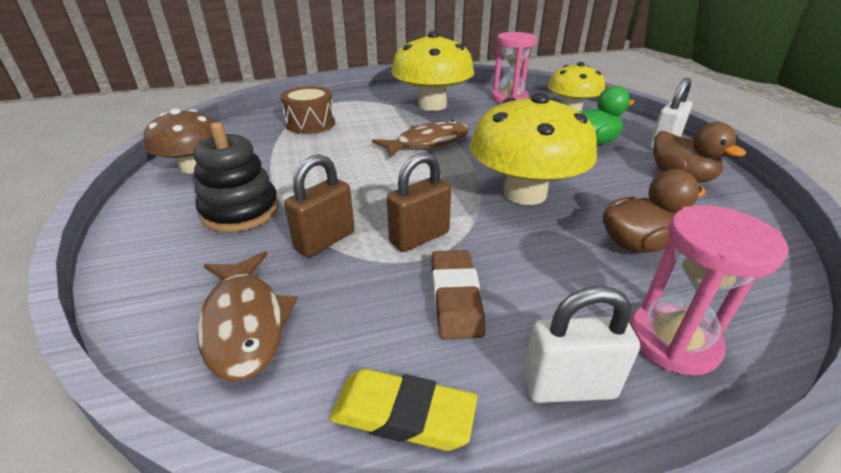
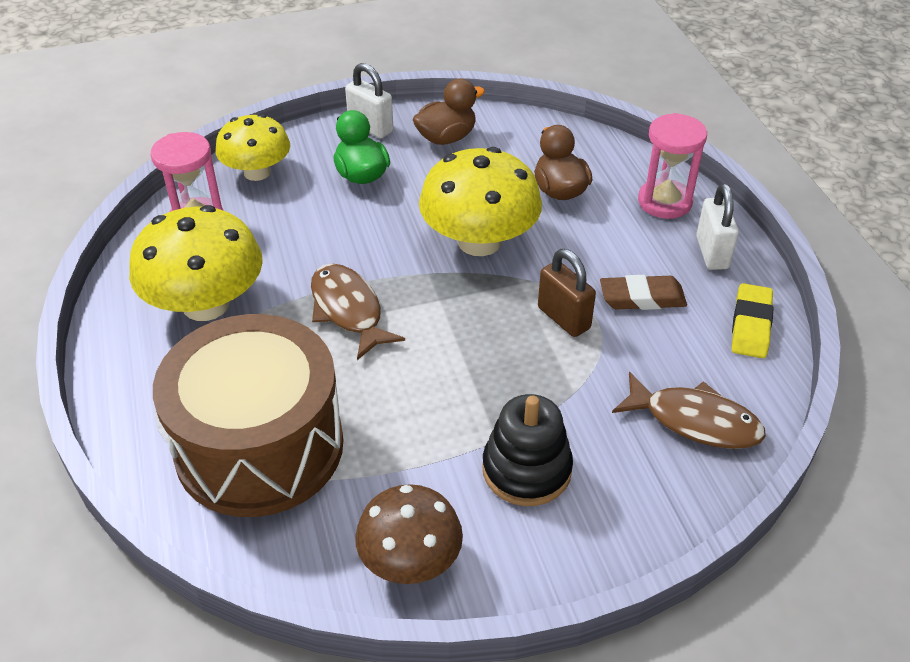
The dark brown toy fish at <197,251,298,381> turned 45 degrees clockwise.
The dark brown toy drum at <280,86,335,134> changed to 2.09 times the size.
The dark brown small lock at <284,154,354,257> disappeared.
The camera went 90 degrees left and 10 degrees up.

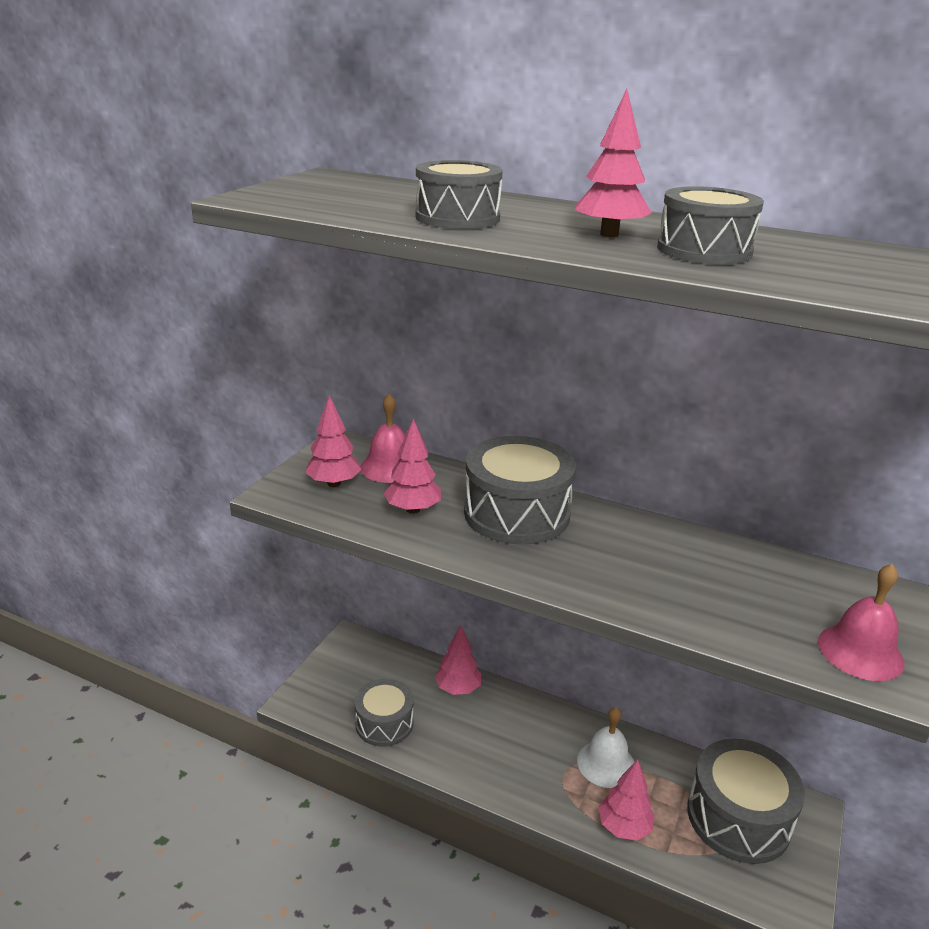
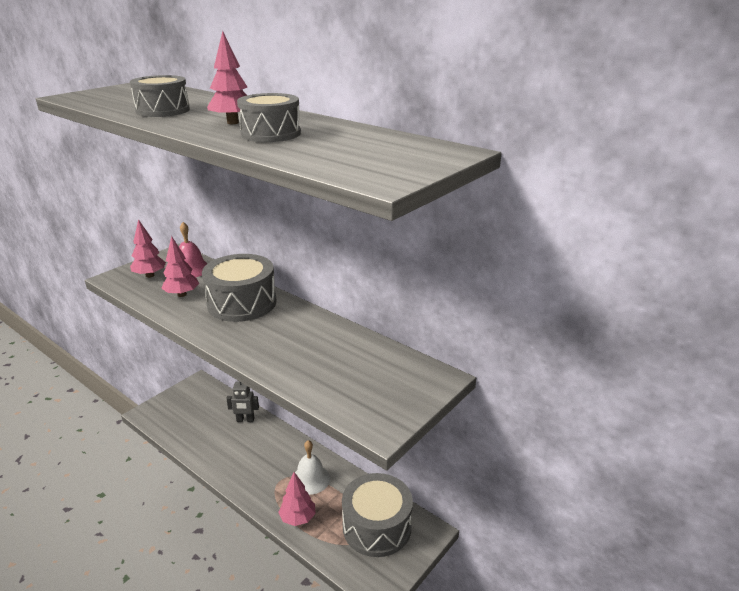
The ash-grey toy drum at <354,679,414,747> disappeared.
The pink tree at <435,625,481,695> was replaced by the ash-grey robot at <226,381,259,422>.
The pink bell at <818,564,904,681> disappeared.
The camera went 15 degrees right and 0 degrees up.

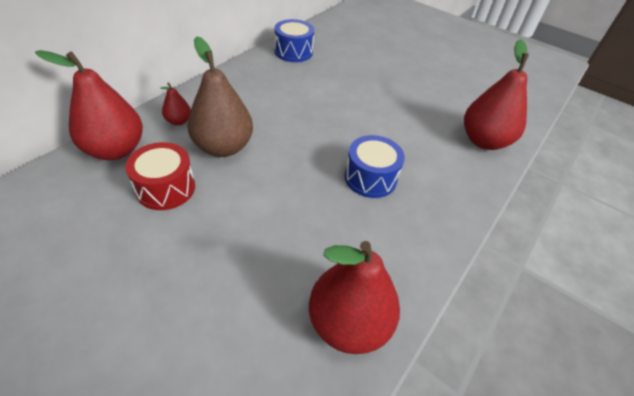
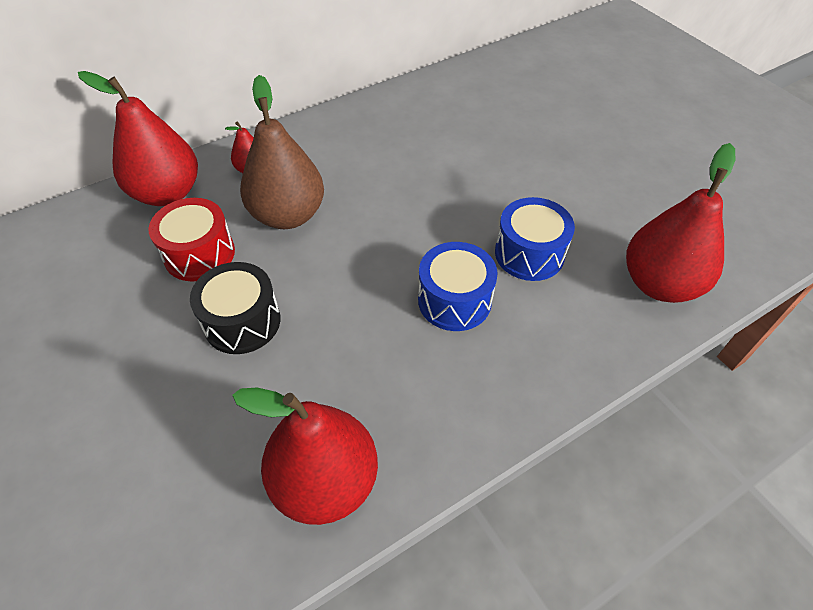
The cobalt toy drum moved from <275,19,314,62> to <495,197,575,281>.
The jet-black toy drum at <190,262,280,354> appeared.
The camera went 25 degrees right and 5 degrees up.

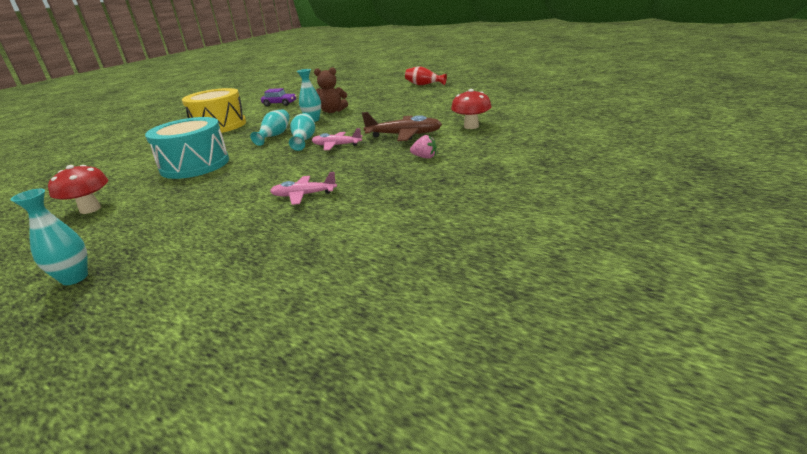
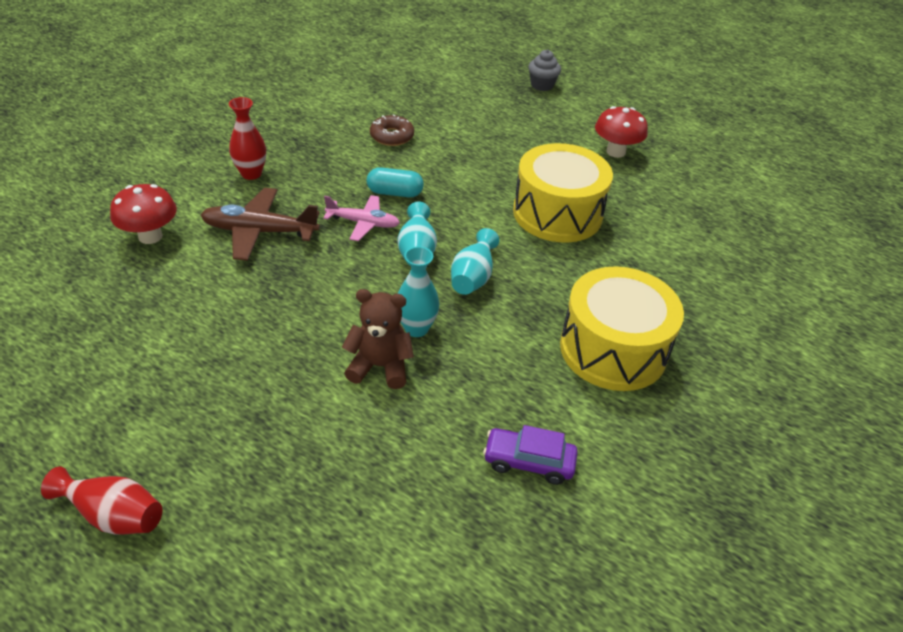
The aqua tall vase at <10,189,88,285> was replaced by the ash-grey fairy cake at <528,50,561,91>.
The aqua toy drum at <145,117,229,179> became the bright yellow toy drum at <513,143,613,243>.
The pink plane at <270,172,337,205> was replaced by the dark brown glazed donut at <370,114,414,146>.
The pink toy strawberry at <410,135,437,159> was replaced by the scarlet tall vase at <229,97,266,180>.
The aqua pill at <367,167,424,197> appeared.
The camera went 175 degrees right and 15 degrees up.

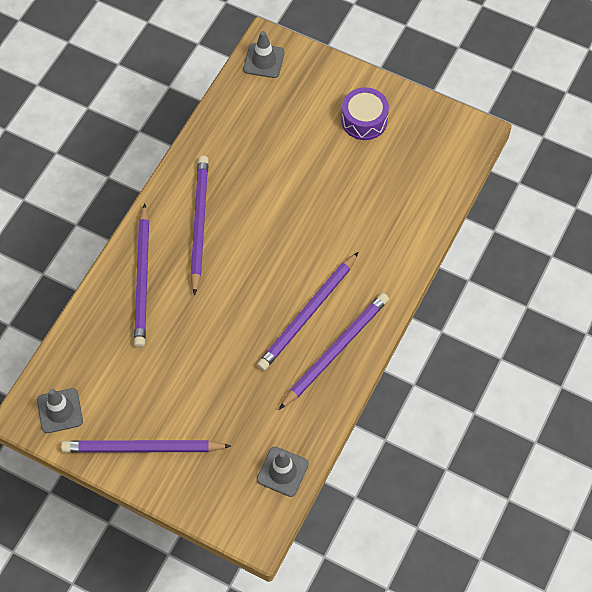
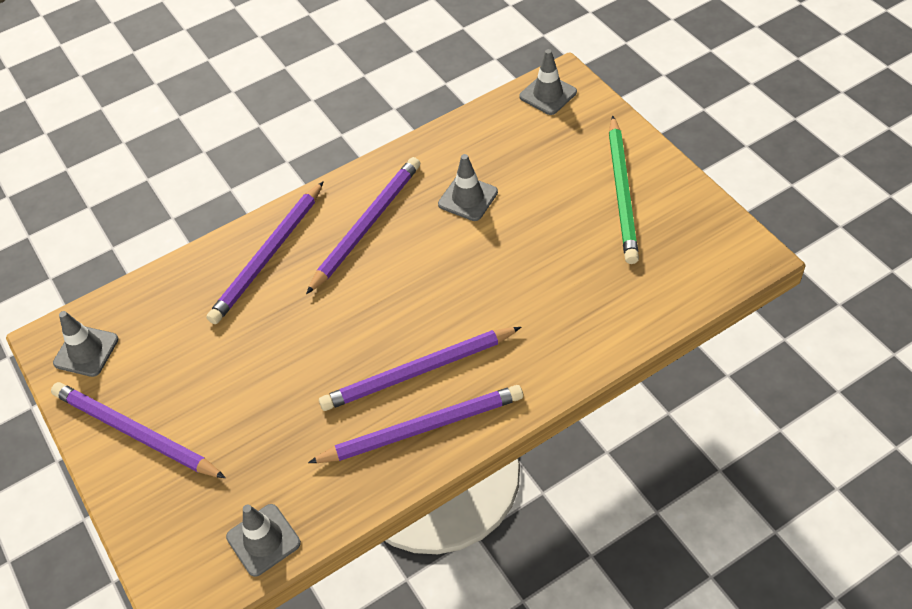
The royal purple toy drum at <341,87,389,140> was replaced by the leaf-green pencil at <609,115,639,264>.
The ash-grey safety cone at <438,154,498,221> appeared.
The camera went 35 degrees right and 10 degrees down.

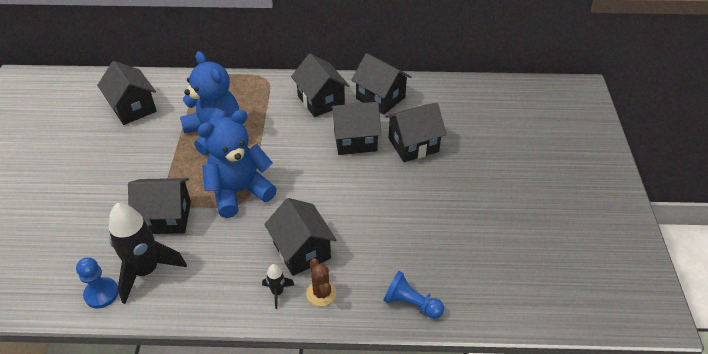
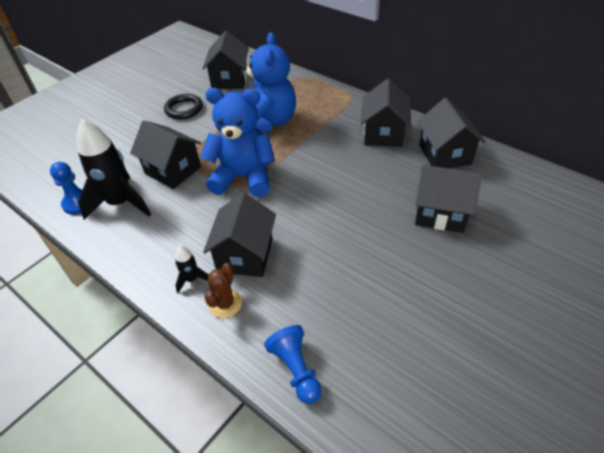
The jet-black house at <330,102,382,155> disappeared.
The jet-black hoop at <164,94,203,119> appeared.
The camera went 40 degrees right and 0 degrees up.

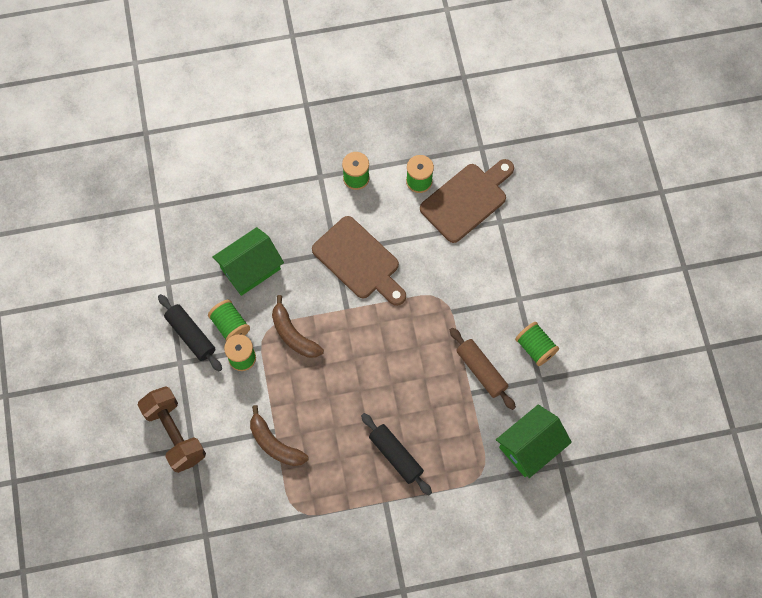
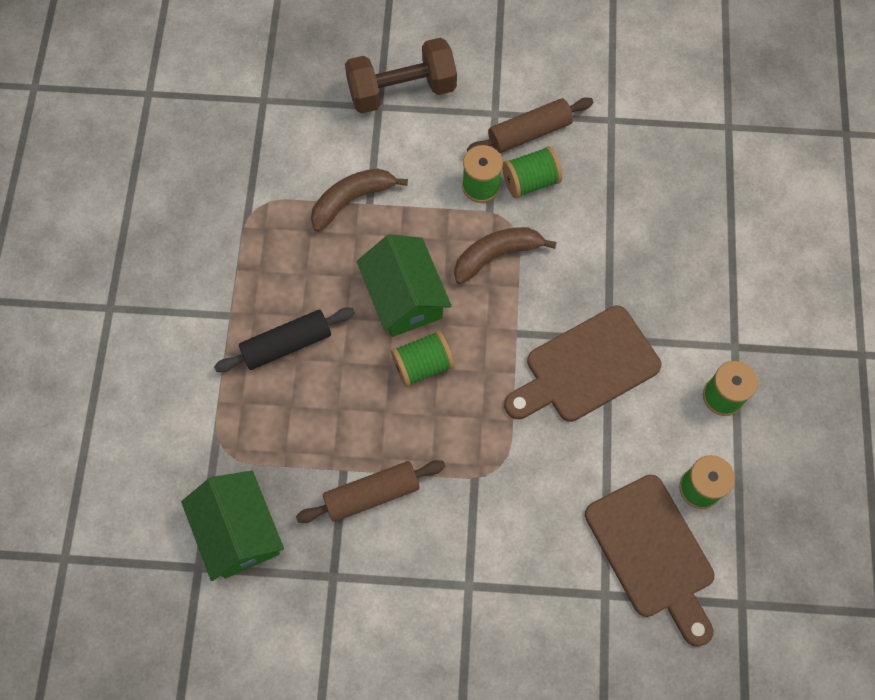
The jet-black pastry roller at <158,294,222,371> became the dark brown pastry roller at <467,97,593,153>.
The leaf-green house moved from <212,227,284,296> to <357,234,451,337>.
The leaf-green reel of thread moved from <515,322,559,366> to <391,330,455,387>.
The camera went 105 degrees right and 0 degrees up.

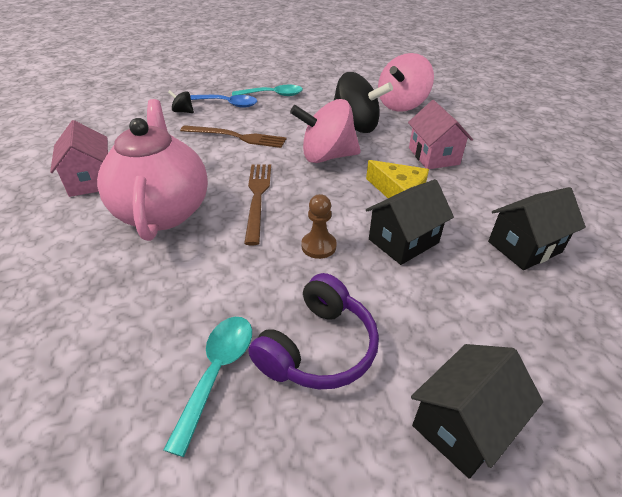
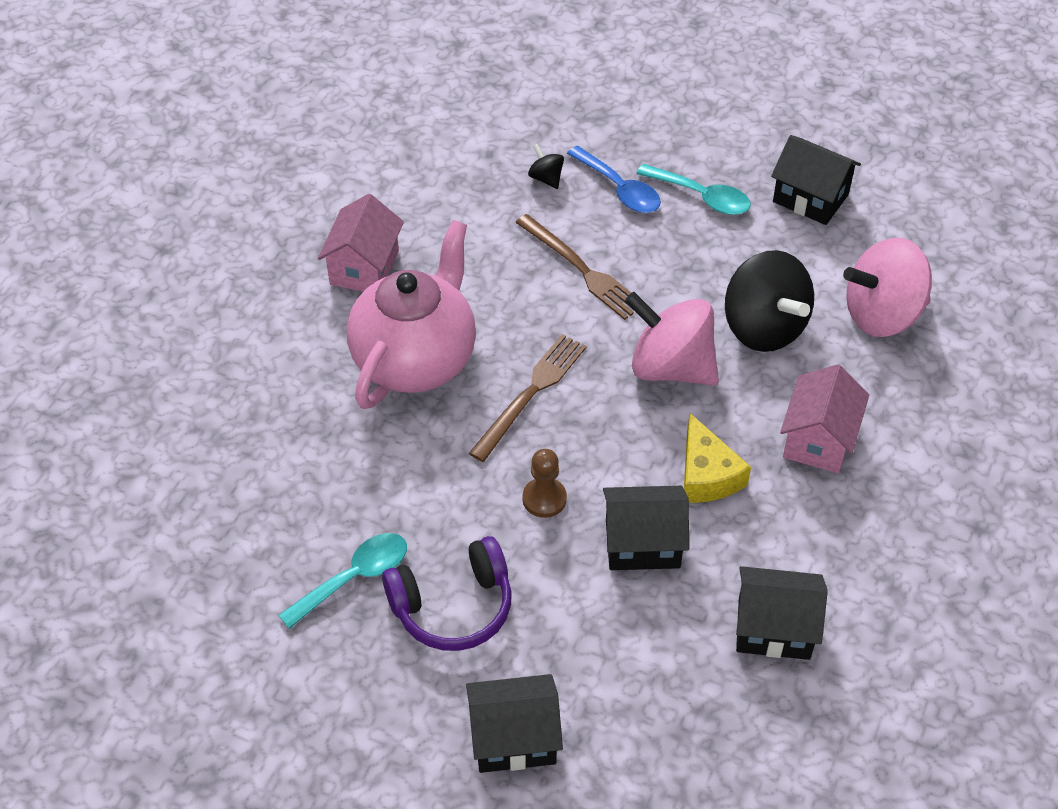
The jet-black house at <771,135,861,225> appeared.
The camera went 35 degrees right and 10 degrees up.

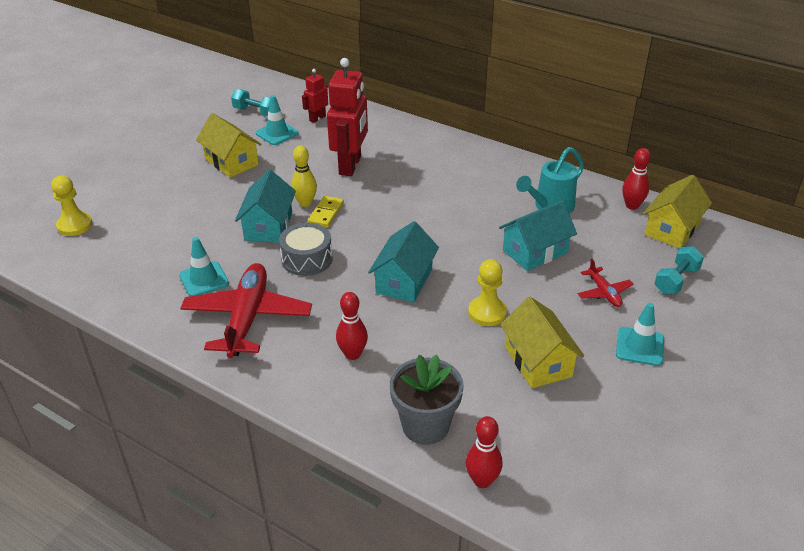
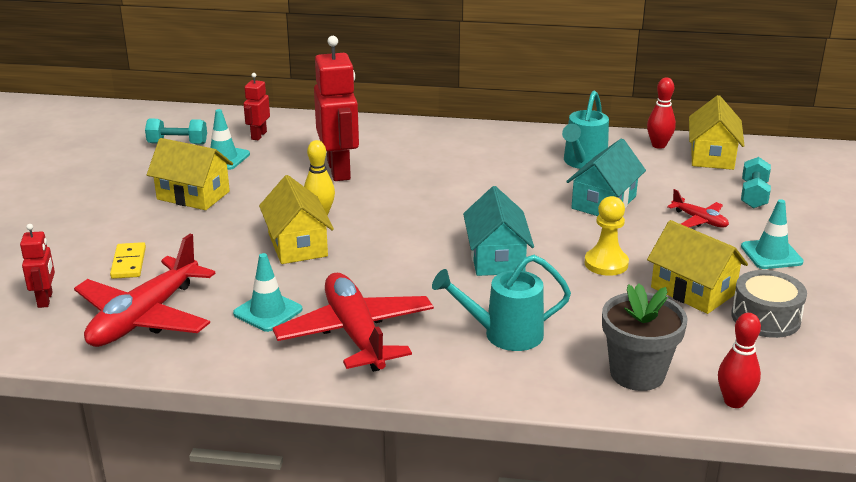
The bright yellow game pawn at <51,175,92,236> was replaced by the scarlet robot at <20,224,55,308>.
The aqua house at <235,170,296,243> became the bright yellow house at <259,175,334,264>.
The ash-grey toy drum moved from <279,223,333,276> to <731,270,807,338>.
The bright yellow domino piece moved from <308,196,344,227> to <110,242,146,279>.
The scarlet bowling pin at <336,292,368,360> was replaced by the aqua sprinkling can at <432,255,571,351>.
The scarlet plane at <74,234,215,347> appeared.
The camera went 25 degrees left and 10 degrees down.

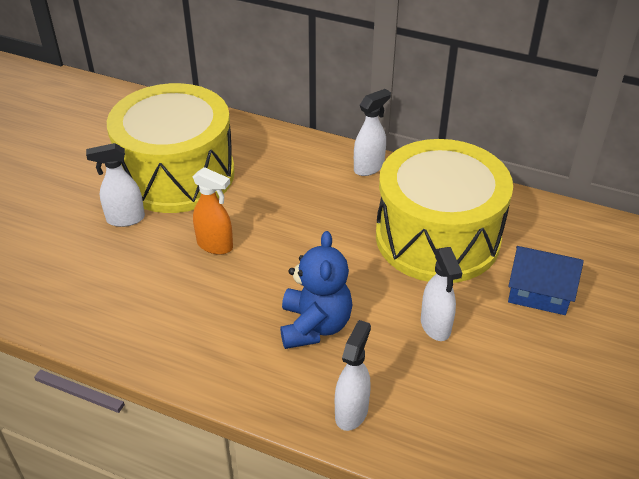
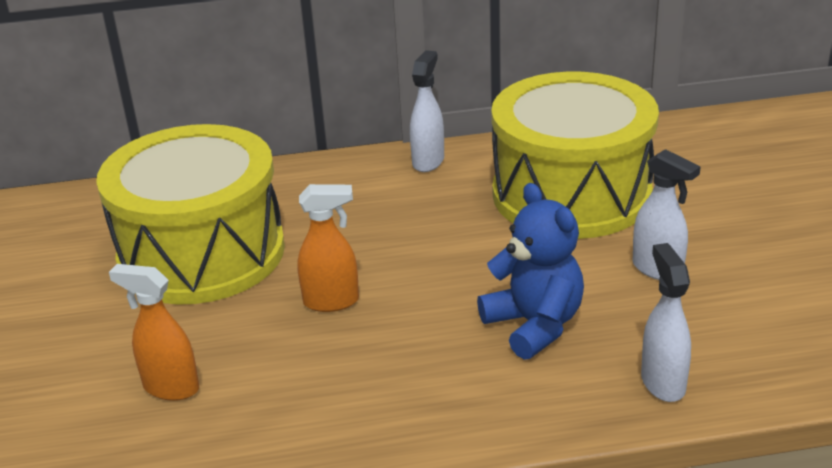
The snow-white sprayer at <86,143,145,227> disappeared.
The cobalt house at <508,246,584,315> disappeared.
The orange-coloured sprayer at <109,264,199,401> appeared.
The camera went 30 degrees left and 10 degrees down.

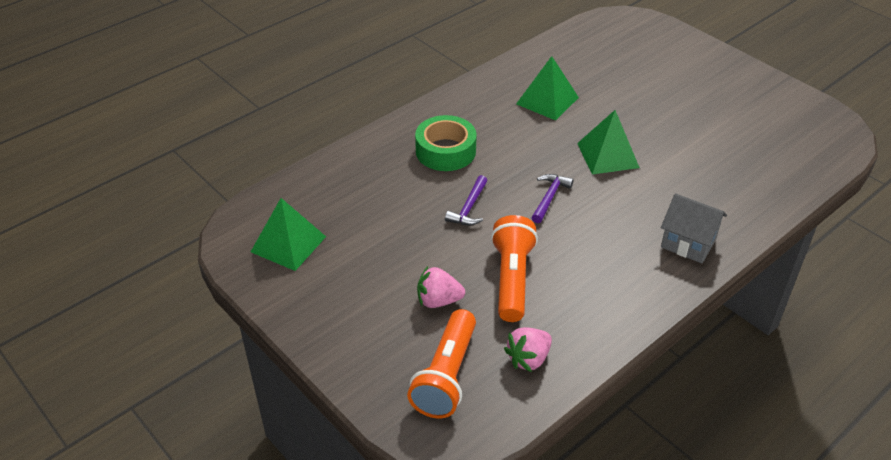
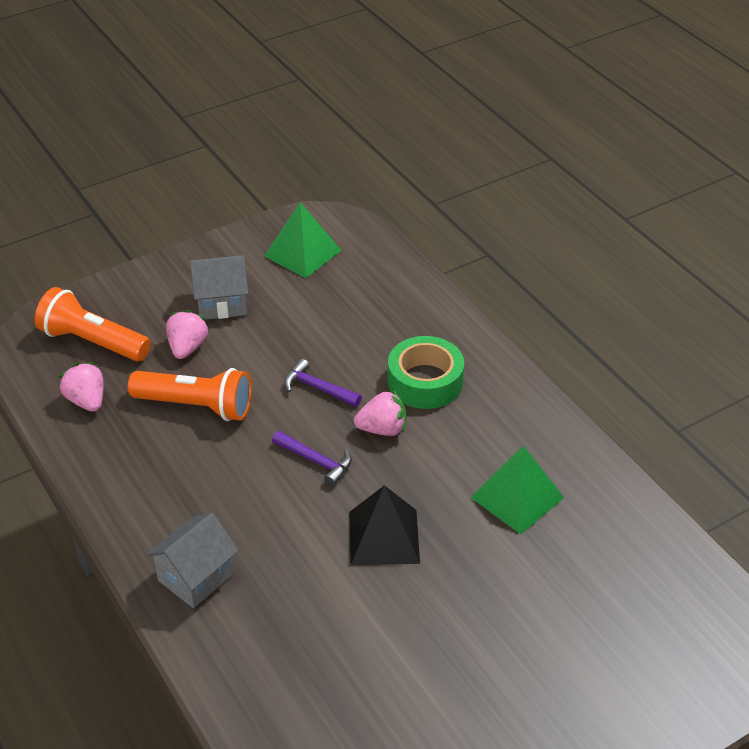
The leaf-green solid pyramid at <577,110,640,175> became the jet-black solid pyramid at <350,485,420,566>.
The ash-grey house at <190,255,248,320> appeared.
The pink toy strawberry at <354,390,406,436> appeared.
The camera went 100 degrees right and 0 degrees up.

